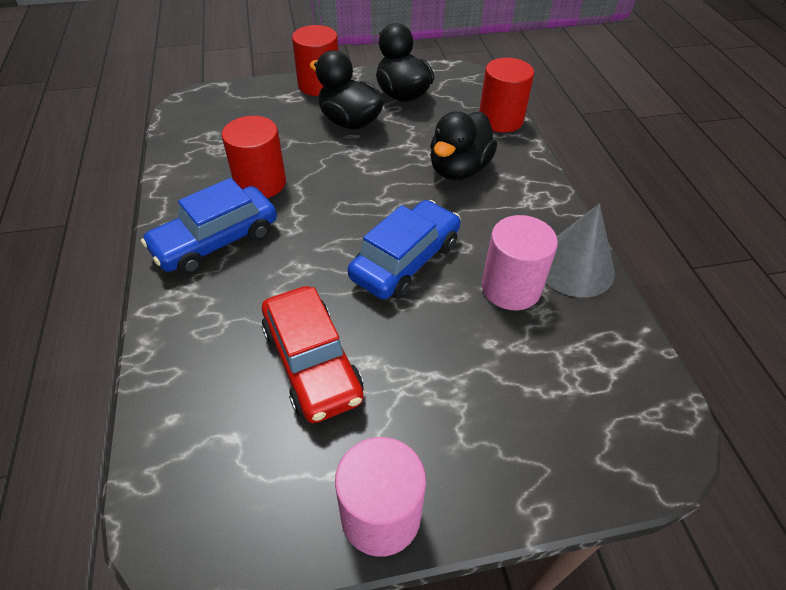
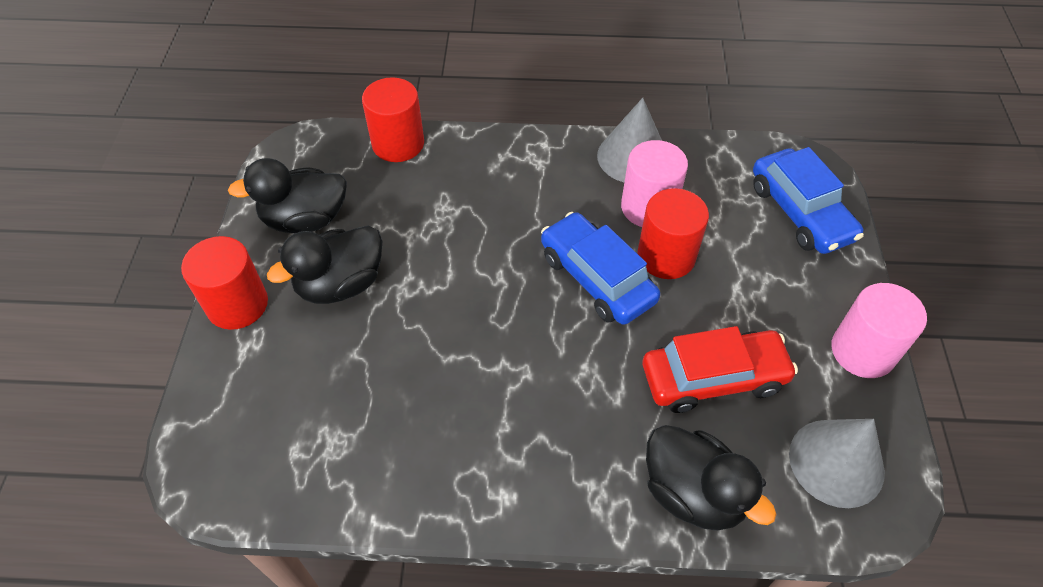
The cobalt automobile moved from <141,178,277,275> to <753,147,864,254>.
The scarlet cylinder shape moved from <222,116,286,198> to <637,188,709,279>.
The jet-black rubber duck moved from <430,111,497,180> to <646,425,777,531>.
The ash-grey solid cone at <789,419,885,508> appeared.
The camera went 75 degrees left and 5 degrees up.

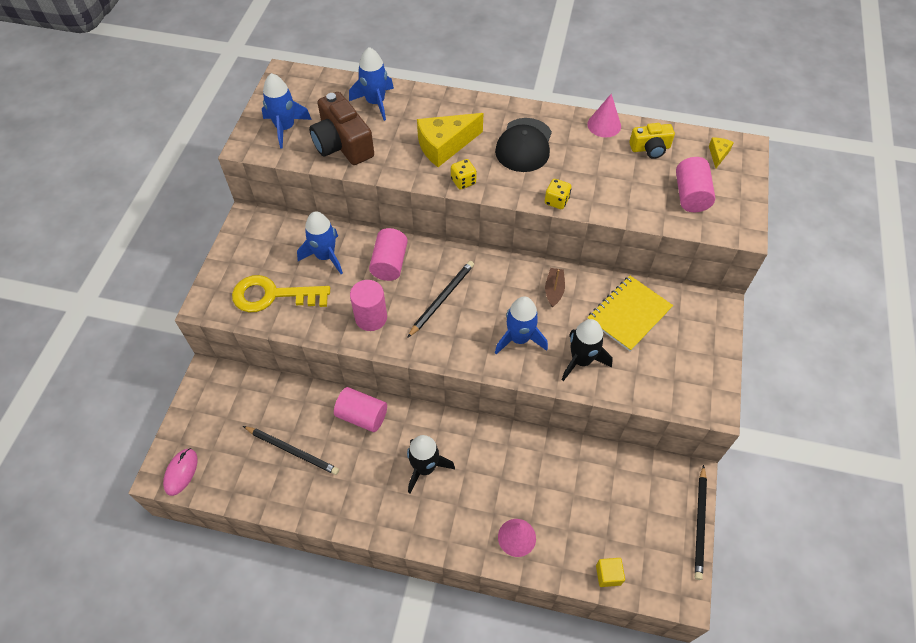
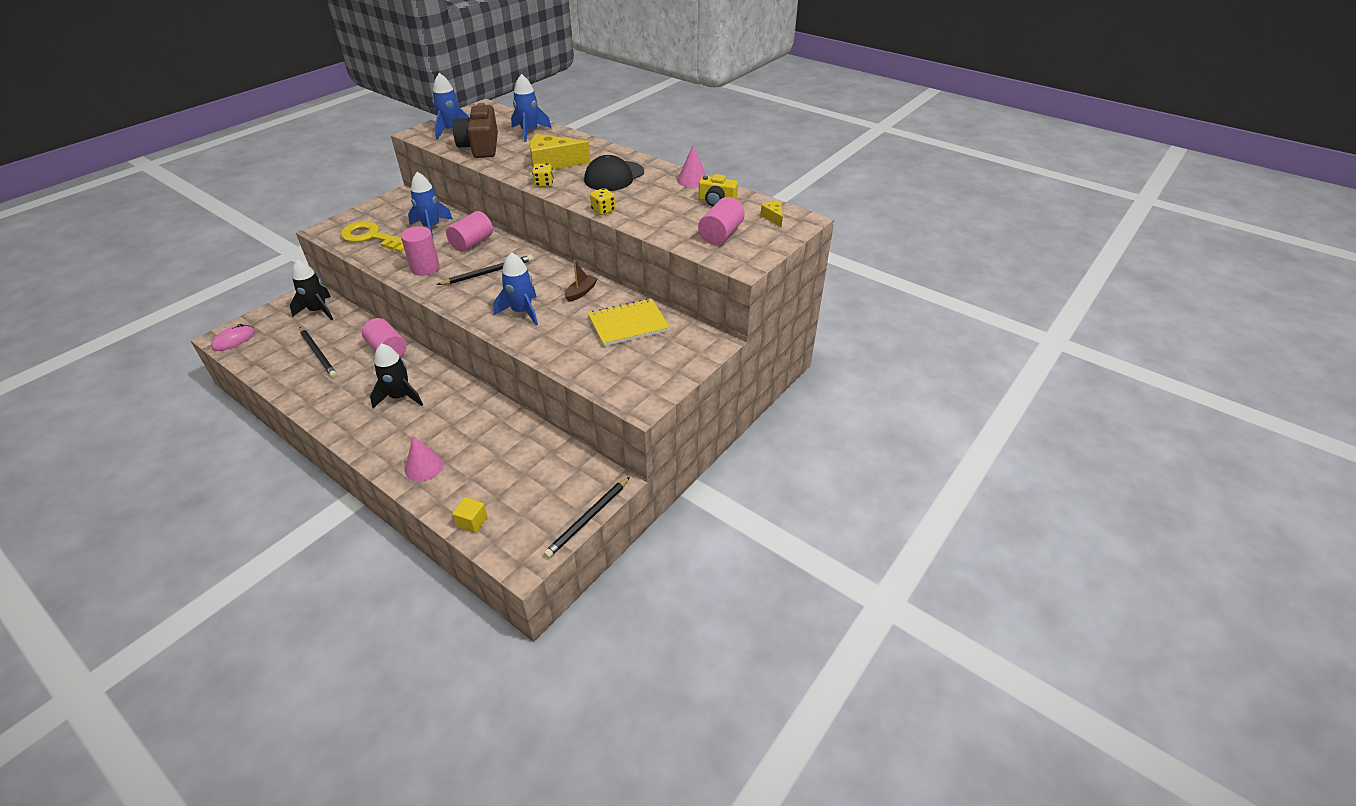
The jet-black rocket moved from <562,319,613,381> to <290,259,333,320>.
The bright yellow piece of cheese at <709,138,734,168> turned 60 degrees counterclockwise.
The camera went 25 degrees right and 15 degrees down.

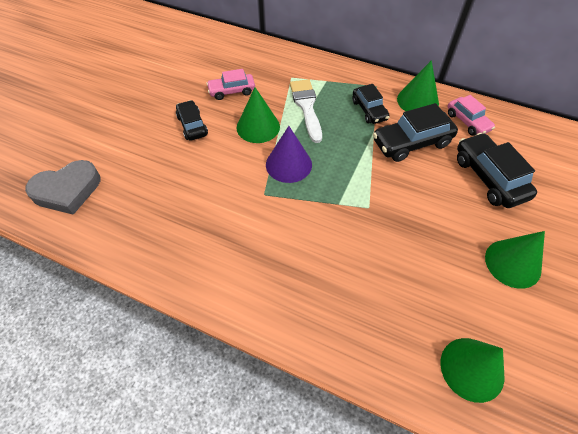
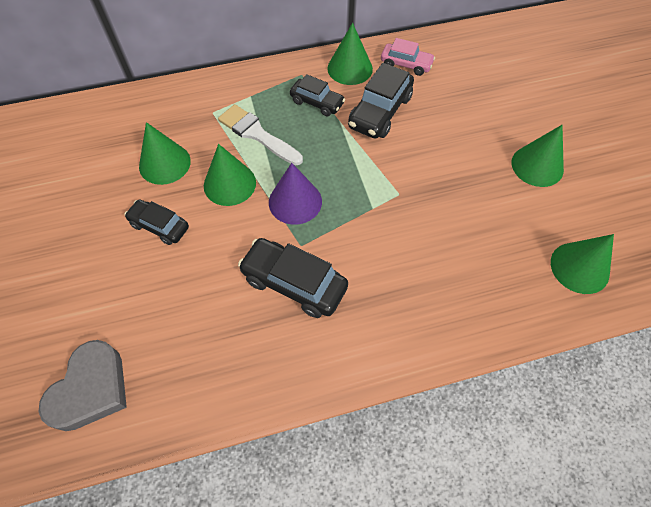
The pink automobile at <206,69,255,100> was replaced by the leaf-green solid cone at <139,122,191,185>.
The jet-black automobile moved from <457,133,537,208> to <238,238,348,318>.
The camera went 40 degrees left and 5 degrees up.

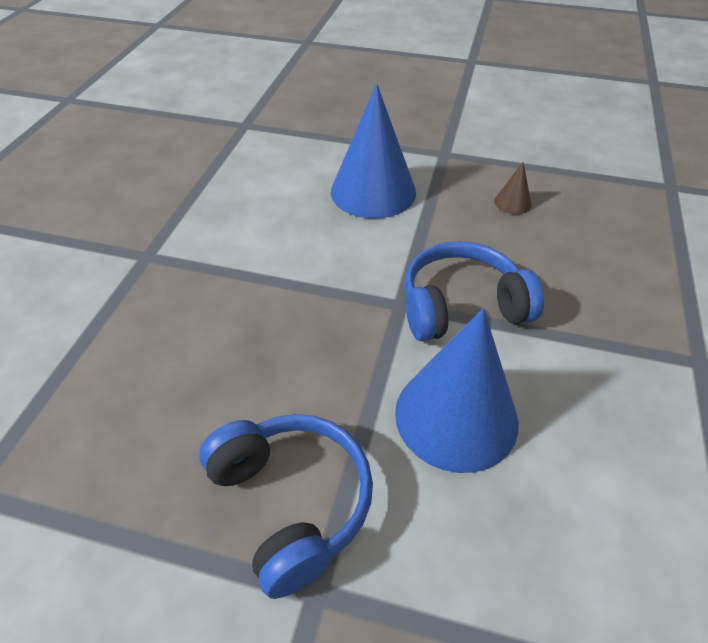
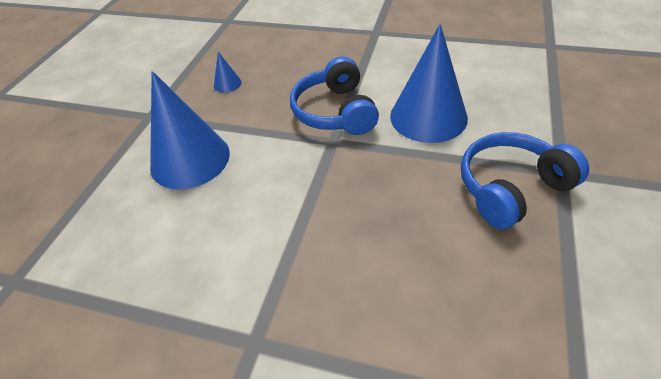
The dark brown solid cone at <494,162,531,214> became the cobalt solid cone at <214,52,241,93>.
The camera went 85 degrees left and 0 degrees up.

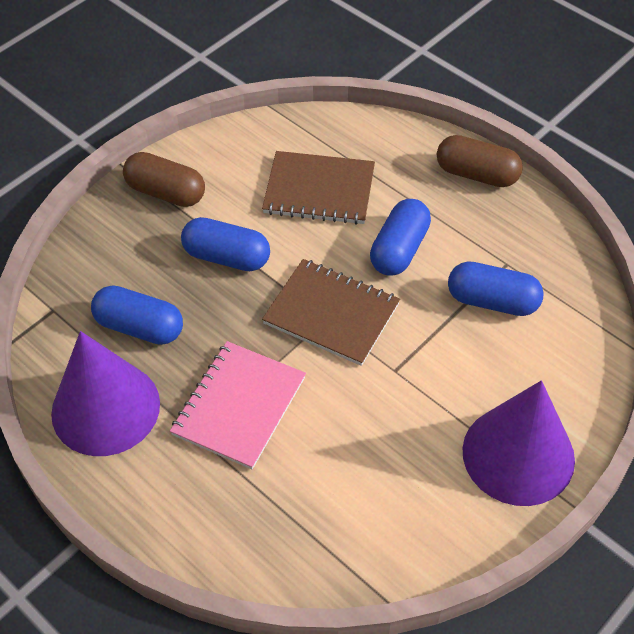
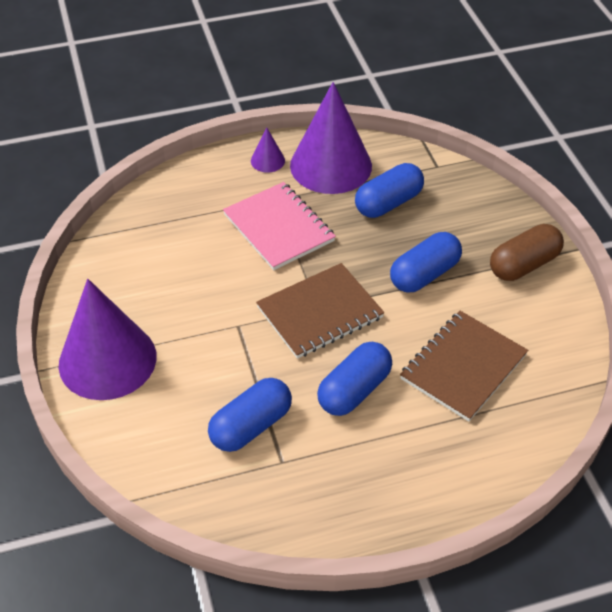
The cobalt pill at <370,199,431,275> turned 75 degrees clockwise.
The dark brown pill at <437,135,523,187> disappeared.
The royal purple solid cone at <251,127,285,173> appeared.
The camera went 120 degrees right and 5 degrees down.

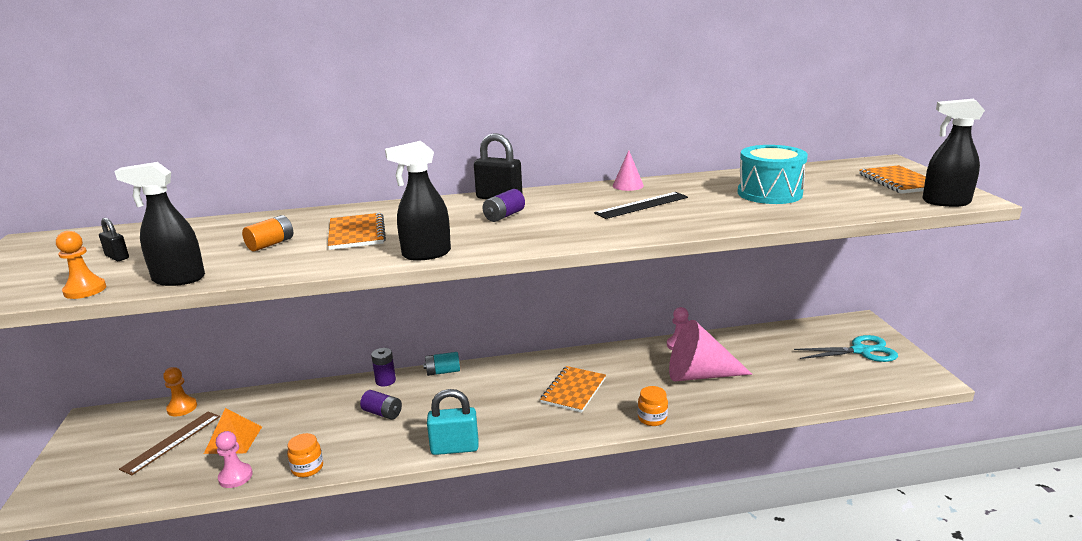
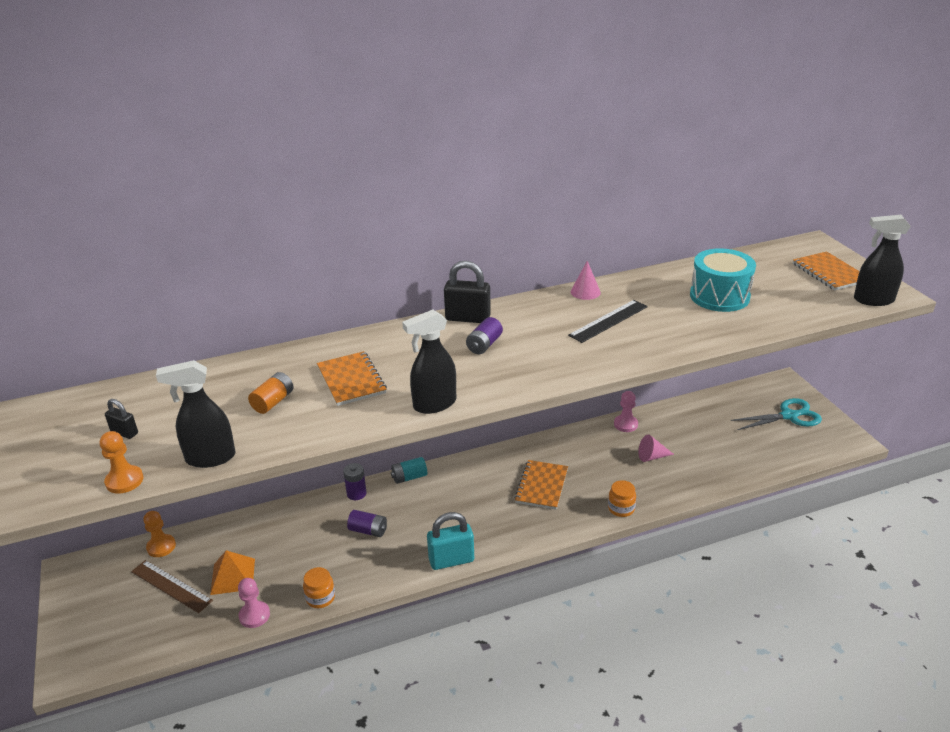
The dark brown straightedge at <119,412,220,476> turned 75 degrees counterclockwise.
The pink solid cone at <669,320,752,382> changed to 0.47 times the size.
The camera went 10 degrees left and 10 degrees up.

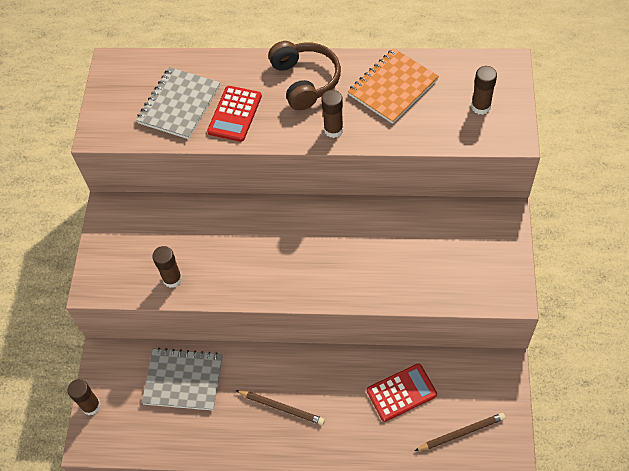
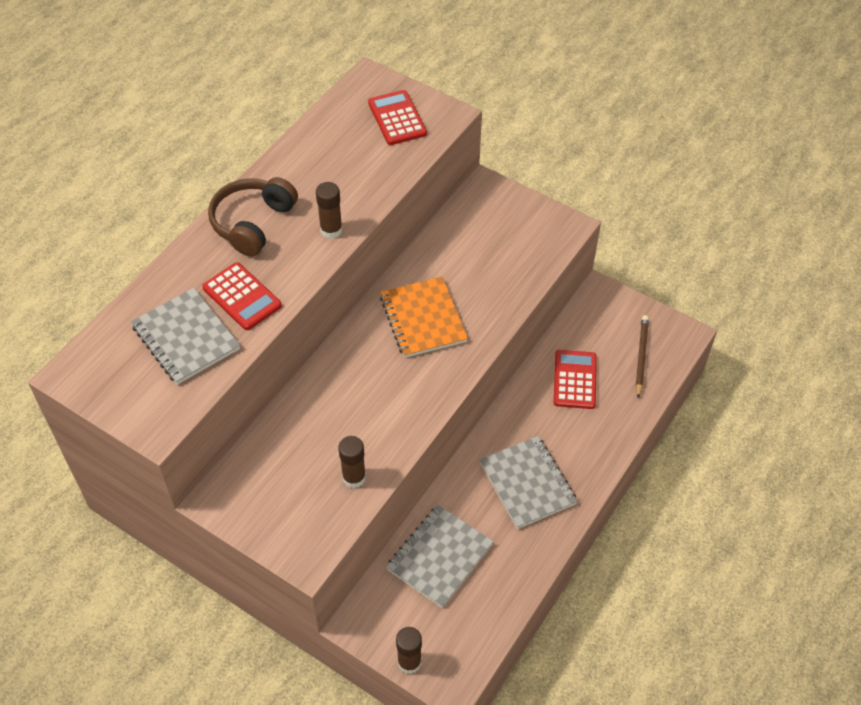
The dark brown pencil at <235,390,325,425> was replaced by the ash-grey exercise book at <480,436,578,529>.
The dark brown over-ear headphones at <268,41,341,110> turned 75 degrees counterclockwise.
The orange-coloured exercise book moved from <348,48,439,124> to <380,277,468,358>.
The dark brown glue stick at <471,66,497,115> was replaced by the scarlet calculator at <368,90,427,145>.
The camera went 65 degrees left and 5 degrees down.

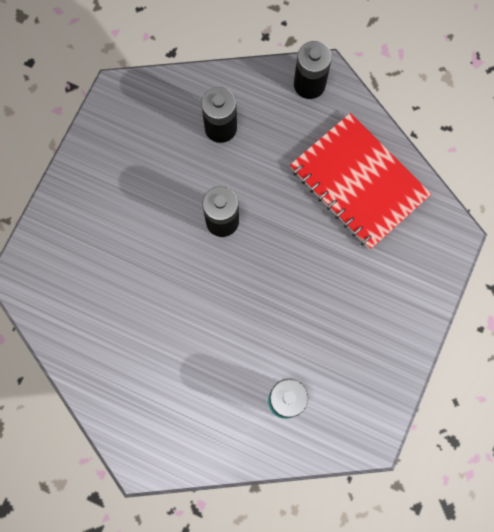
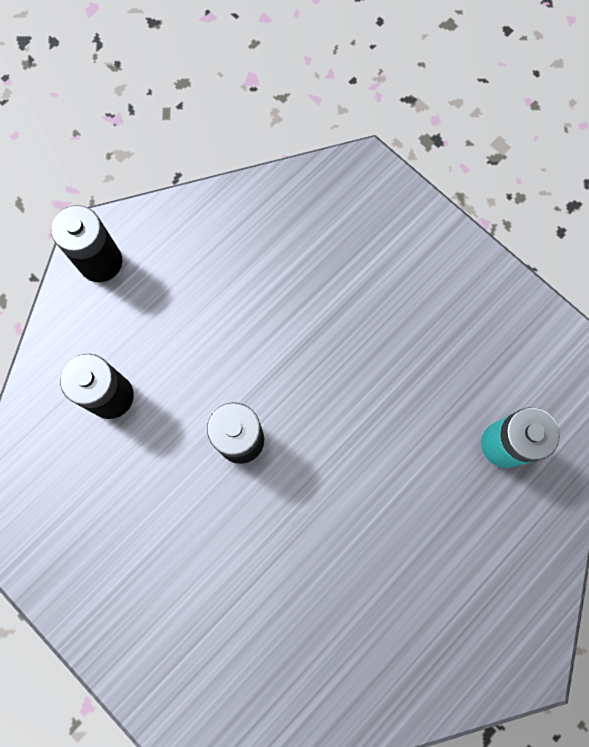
The scarlet exercise book at <290,113,431,250> disappeared.
The camera went 70 degrees left and 0 degrees up.

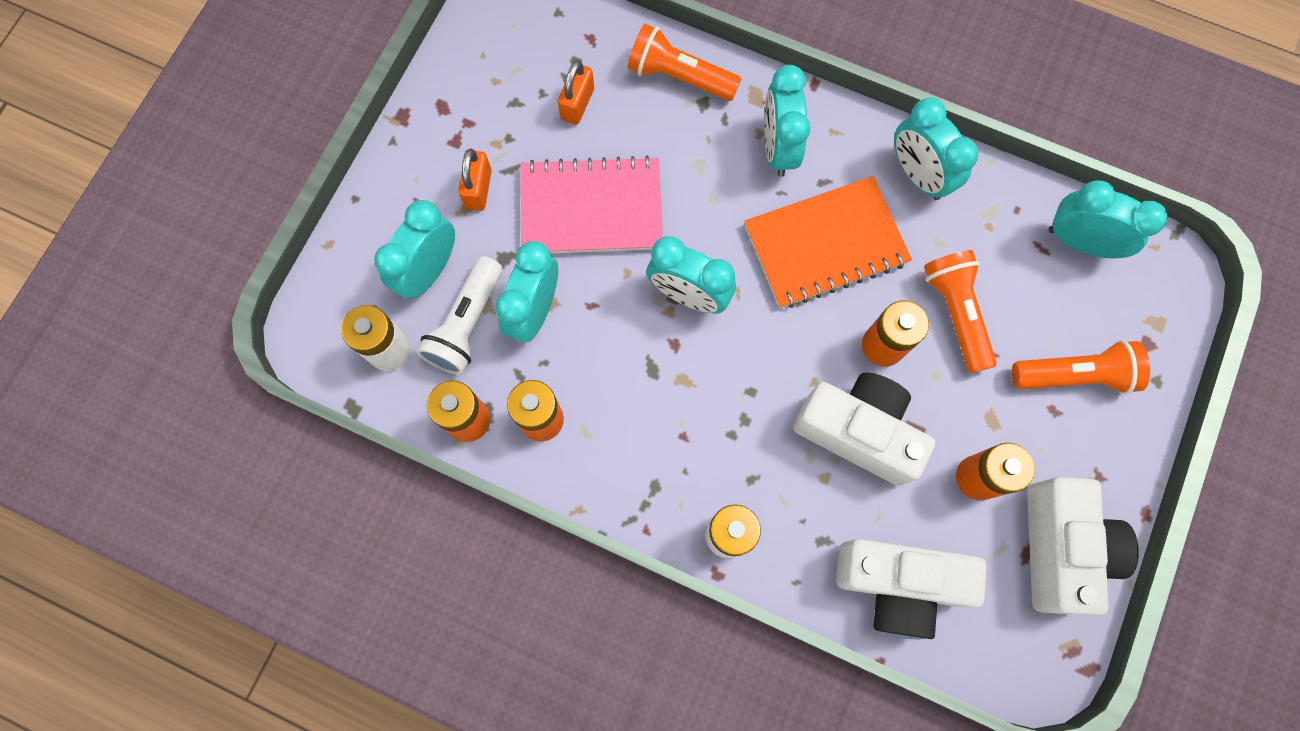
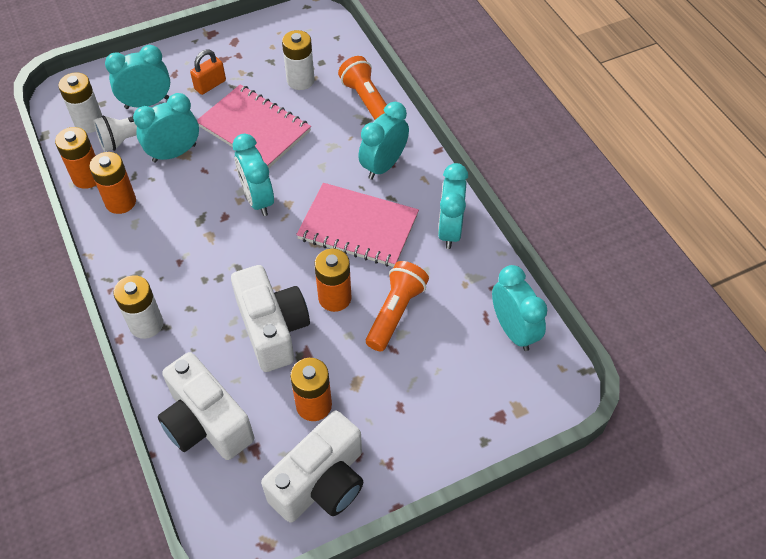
The orange-coloured small lock at <558,60,594,125> was replaced by the snow-white power cell at <282,30,315,90>.
The orange-coloured exercise book at <744,176,912,308> became the pink exercise book at <296,183,419,267>.
The orange-coloured flashlight at <1012,340,1150,394> disappeared.
The camera went 40 degrees right and 20 degrees down.

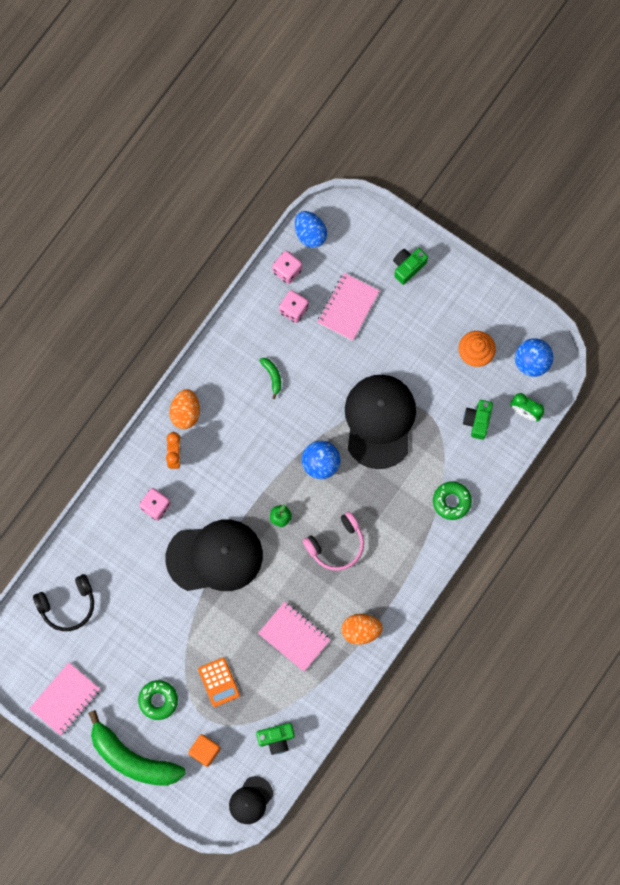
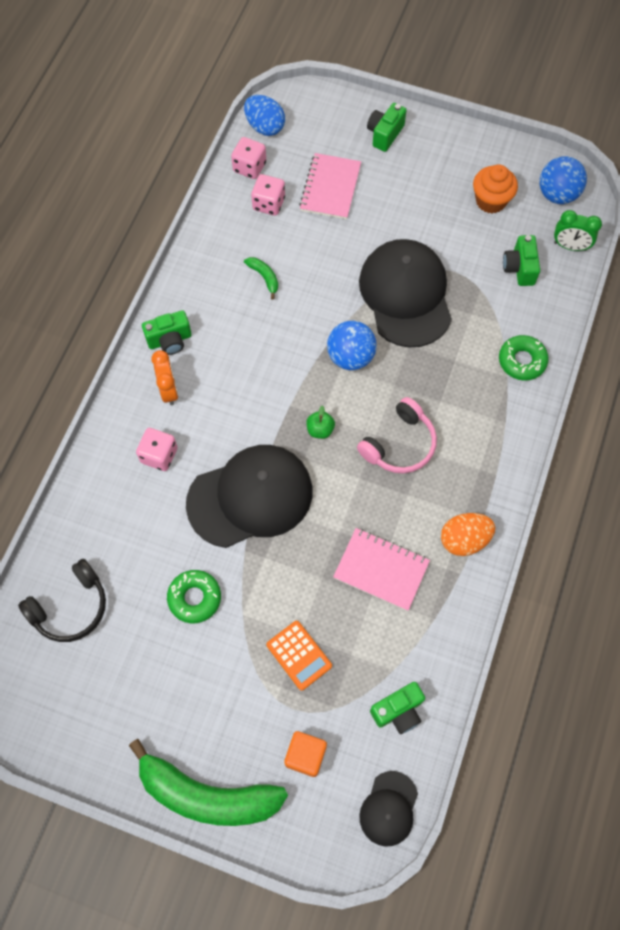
The pink exercise book at <29,662,100,736> disappeared.
The leaf-green glazed donut moved from <138,680,178,720> to <167,570,221,623>.
The orange-coloured toy egg at <169,389,200,429> was replaced by the leaf-green photo camera at <142,310,192,355>.
The camera went 15 degrees left and 10 degrees down.

